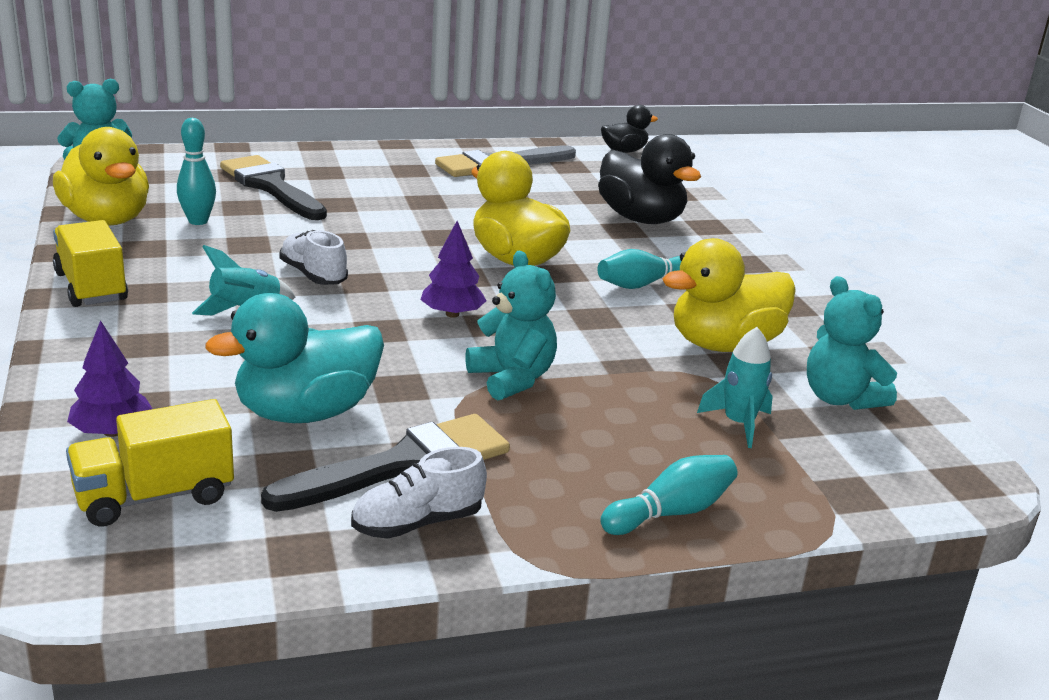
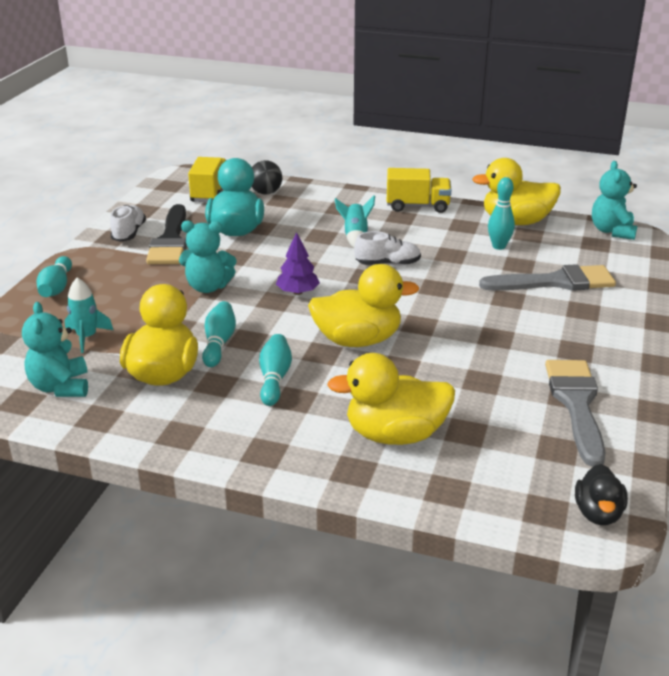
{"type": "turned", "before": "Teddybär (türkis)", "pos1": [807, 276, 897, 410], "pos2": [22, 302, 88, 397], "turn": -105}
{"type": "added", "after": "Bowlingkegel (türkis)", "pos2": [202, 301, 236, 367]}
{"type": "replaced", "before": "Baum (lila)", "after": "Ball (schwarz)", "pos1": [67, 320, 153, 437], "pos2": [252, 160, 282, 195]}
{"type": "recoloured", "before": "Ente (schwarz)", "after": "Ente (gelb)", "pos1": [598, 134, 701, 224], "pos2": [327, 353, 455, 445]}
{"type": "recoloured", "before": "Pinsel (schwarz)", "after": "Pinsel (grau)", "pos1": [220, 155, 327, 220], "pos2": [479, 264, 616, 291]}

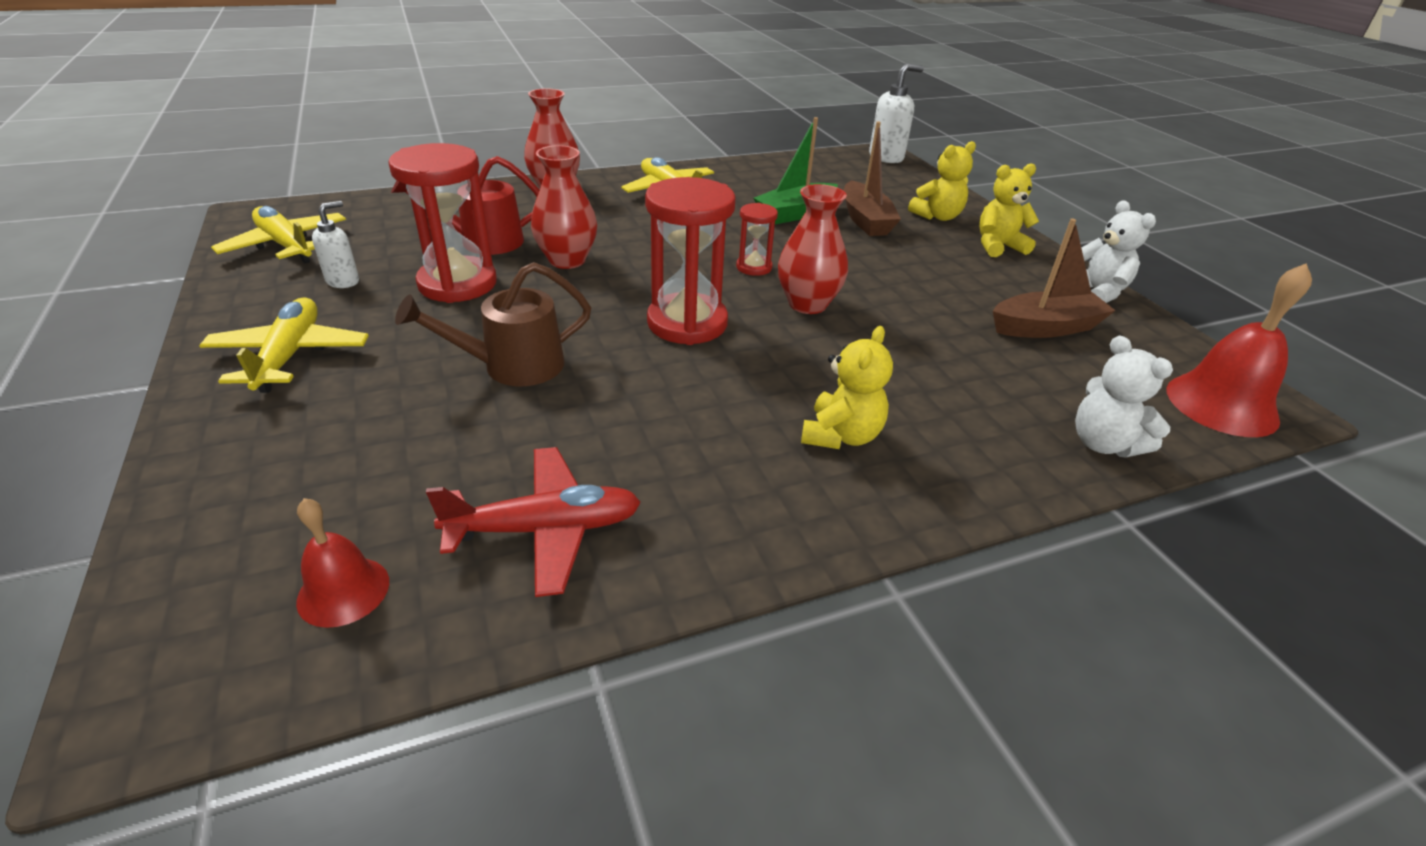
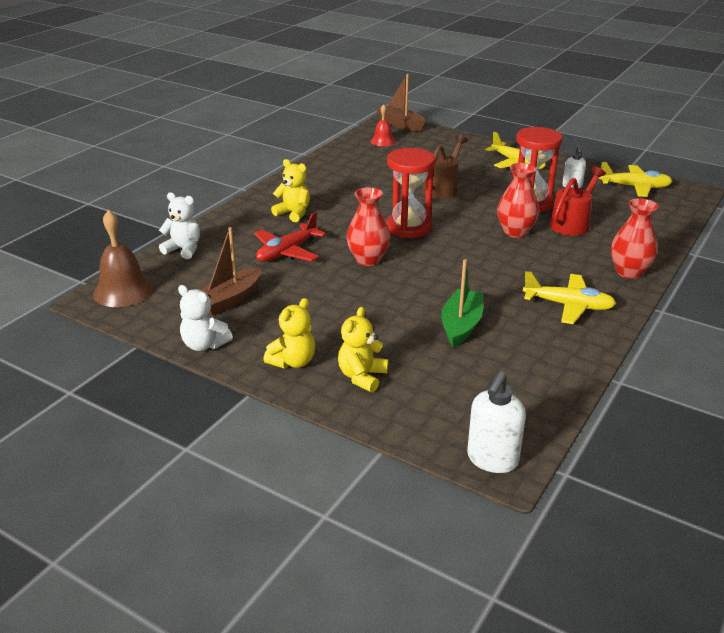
{"type": "recoloured", "before": "Glocke (rot)", "after": "Glocke (braun)", "pos1": [1166, 263, 1312, 437], "pos2": [93, 210, 154, 307]}
{"type": "moved", "before": "Flugzeug (rot)", "pos1": [426, 447, 641, 597], "pos2": [254, 212, 326, 262]}
{"type": "turned", "before": "Teddybär (gelb)", "pos1": [801, 326, 893, 449], "pos2": [271, 159, 310, 222], "turn": 135}
{"type": "moved", "before": "Boot (braun)", "pos1": [844, 121, 901, 236], "pos2": [376, 74, 425, 131]}
{"type": "removed", "before": "Sanduhr (rot)", "pos1": [736, 203, 778, 276]}

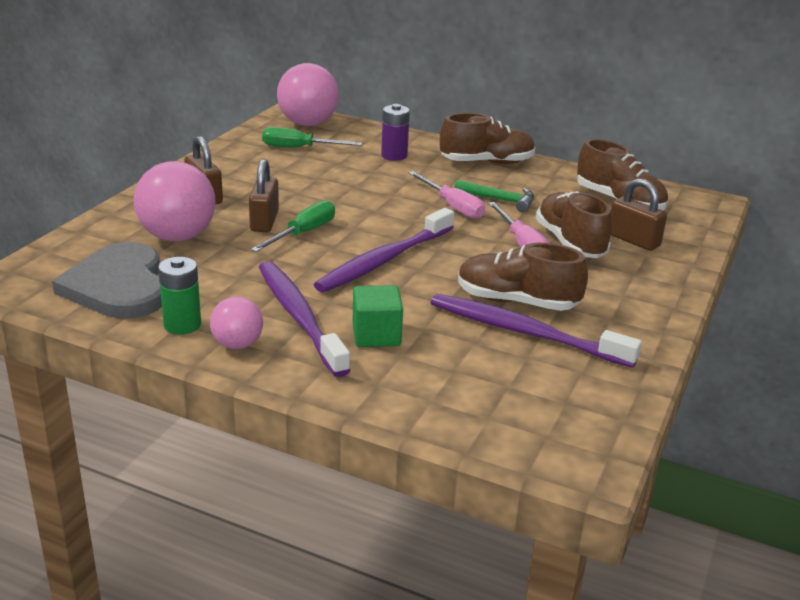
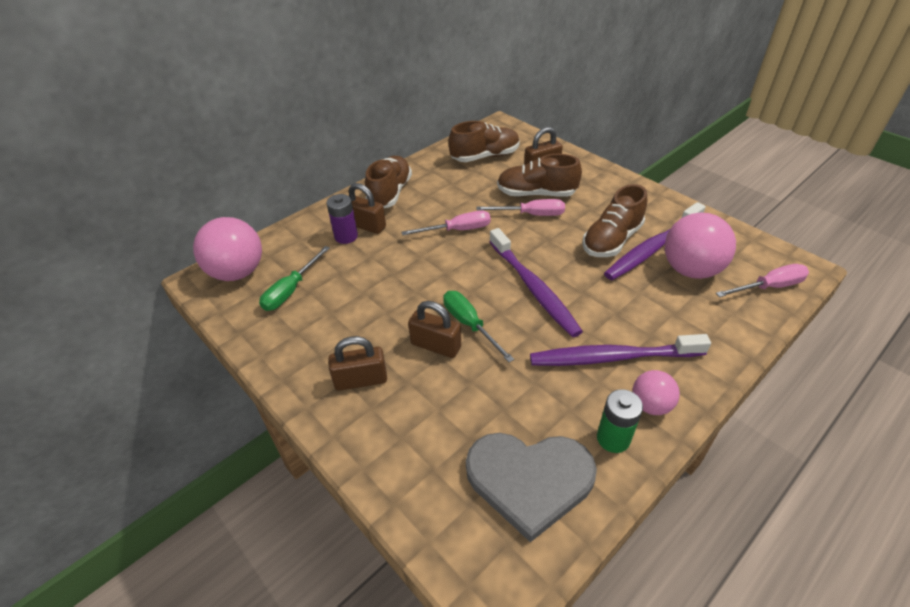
{"type": "added", "after": "Vorhängeschloss (braun)", "pos2": [349, 183, 386, 234]}
{"type": "moved", "before": "Ball (rosa)", "pos1": [133, 161, 215, 241], "pos2": [665, 213, 736, 279]}
{"type": "added", "after": "Schraubenzieher (rosa)", "pos2": [716, 264, 809, 297]}
{"type": "removed", "before": "Kubus (grün)", "pos1": [352, 285, 403, 347]}
{"type": "removed", "before": "Hammer (grün)", "pos1": [454, 180, 534, 212]}

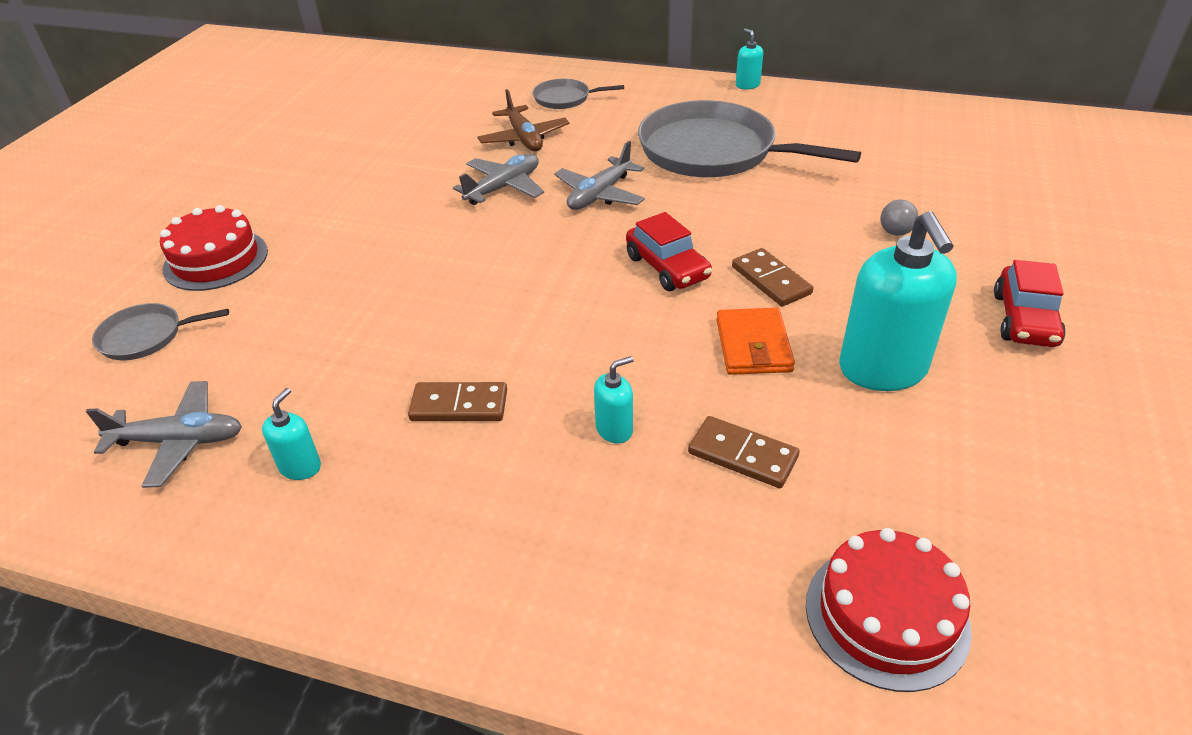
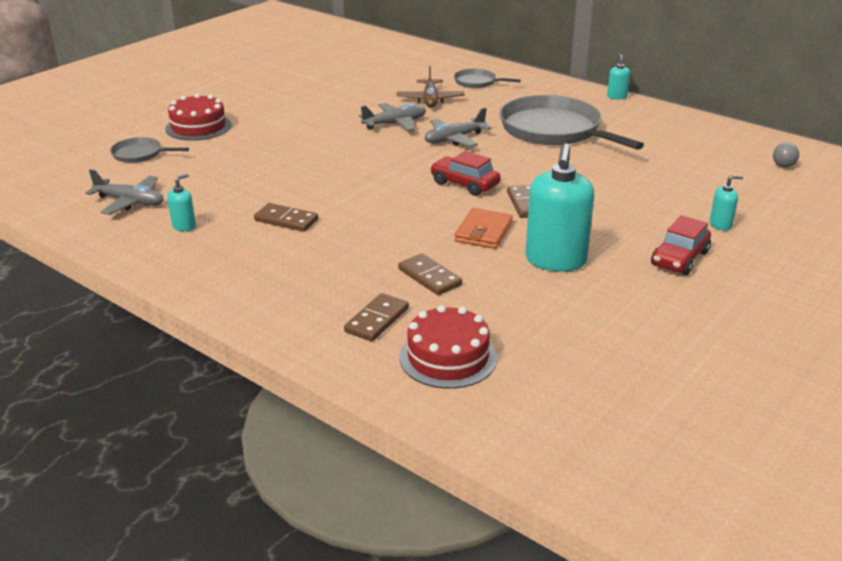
{"type": "added", "after": "Dominostein (braun)", "pos2": [344, 293, 409, 342]}
{"type": "turned", "before": "Auto (rot)", "pos1": [626, 212, 712, 291], "pos2": [430, 151, 501, 196], "turn": 135}
{"type": "moved", "before": "Seifenspender (türkis)", "pos1": [594, 356, 634, 444], "pos2": [710, 175, 743, 231]}
{"type": "moved", "before": "Ball (grau)", "pos1": [881, 200, 918, 236], "pos2": [773, 142, 799, 167]}

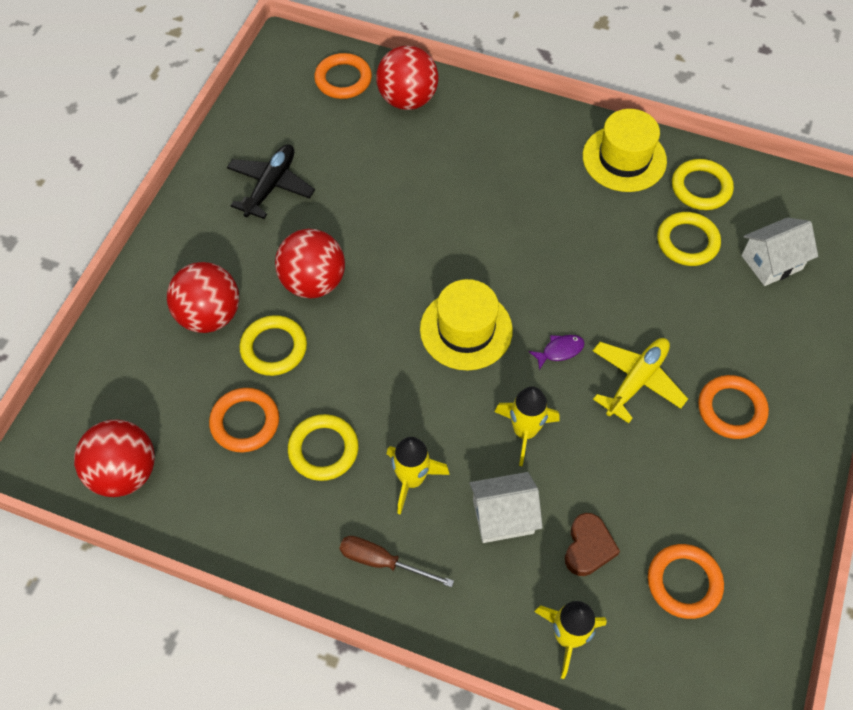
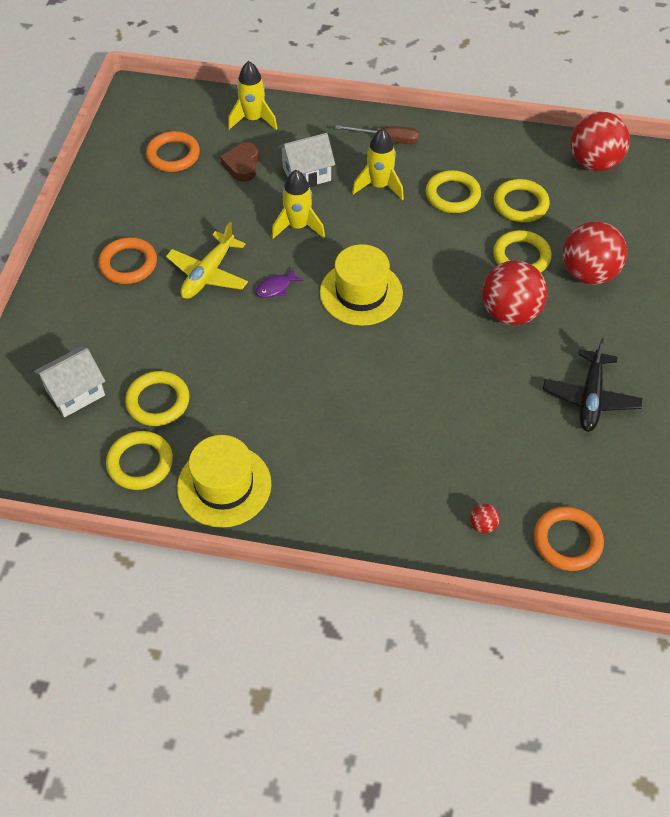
{"type": "resized", "before": "Ball (rot)", "pos1": [376, 46, 439, 110], "pos2": [470, 504, 500, 533], "scale": 0.4}
{"type": "recoloured", "before": "Ring (orange)", "after": "Ring (gelb)", "pos1": [209, 388, 279, 452], "pos2": [494, 179, 550, 222]}

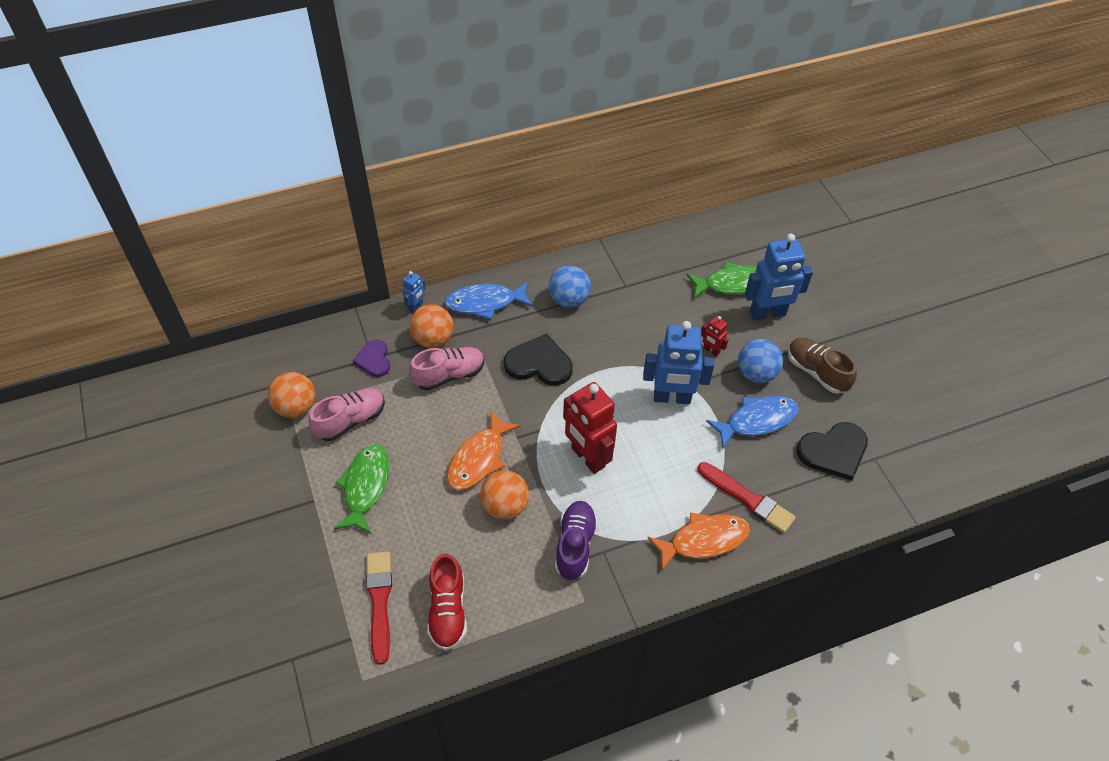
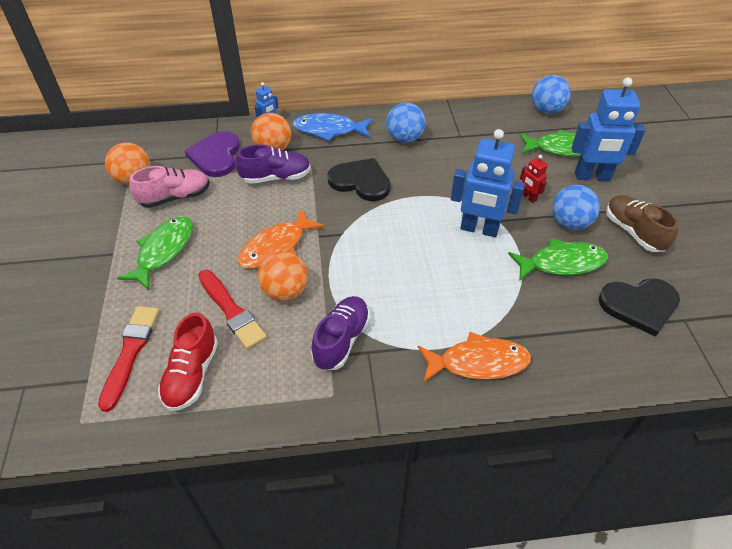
{"type": "resized", "before": "Herz (lila)", "pos1": [353, 340, 390, 377], "pos2": [185, 131, 240, 177], "scale": 1.59}
{"type": "moved", "before": "Pinsel (rot)", "pos1": [697, 462, 796, 533], "pos2": [198, 270, 267, 349]}
{"type": "recoloured", "before": "Schuh (rosa)", "after": "Schuh (lila)", "pos1": [409, 347, 484, 391], "pos2": [235, 144, 311, 184]}
{"type": "recoloured", "before": "Fisch (blau)", "after": "Fisch (grün)", "pos1": [706, 396, 799, 448], "pos2": [508, 239, 608, 281]}
{"type": "added", "after": "Ball (blau)", "pos2": [532, 75, 571, 114]}
{"type": "removed", "before": "Roboter (rot)", "pos1": [563, 382, 617, 474]}

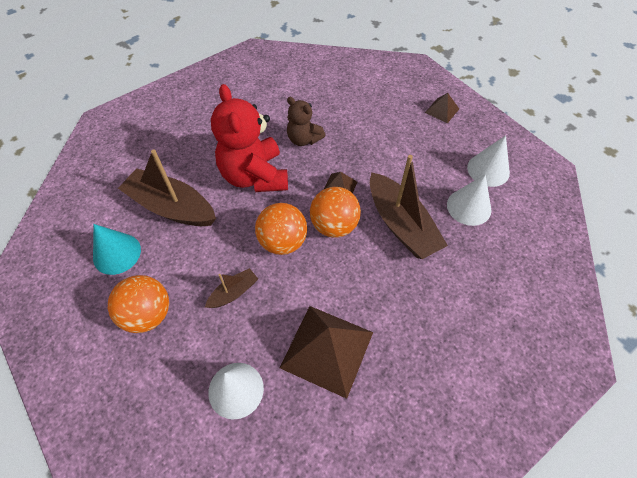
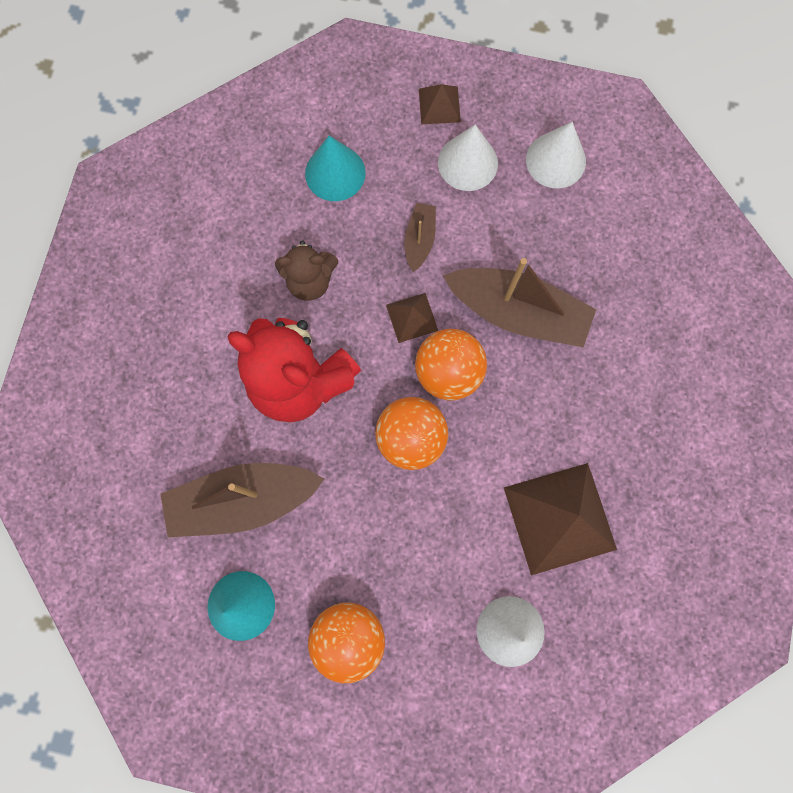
{"type": "added", "after": "Kegel (türkis)", "pos2": [305, 136, 366, 201]}
{"type": "moved", "before": "Boot (braun)", "pos1": [205, 268, 258, 308], "pos2": [404, 203, 436, 272]}
{"type": "moved", "before": "Kegel (weiß)", "pos1": [447, 174, 491, 226], "pos2": [438, 124, 498, 191]}

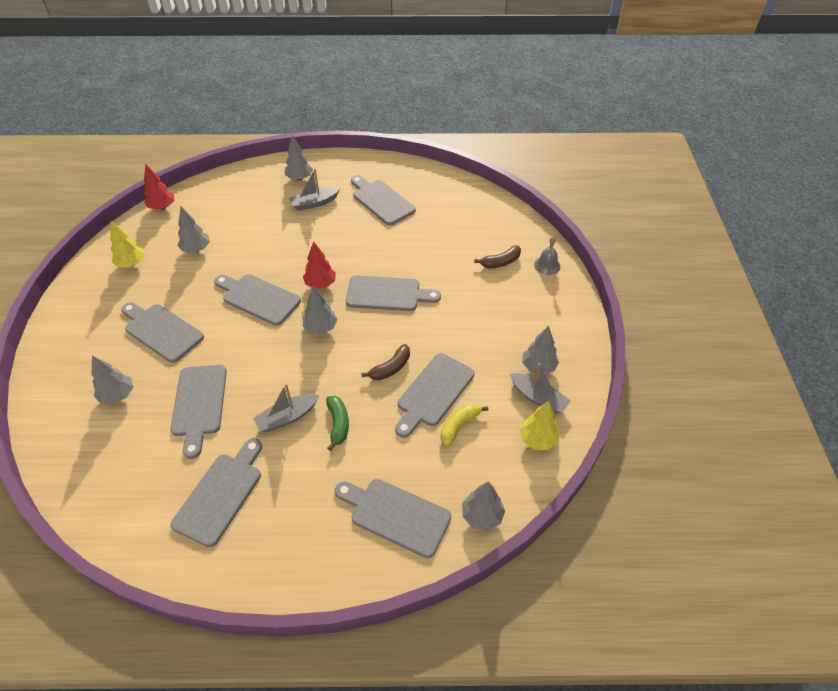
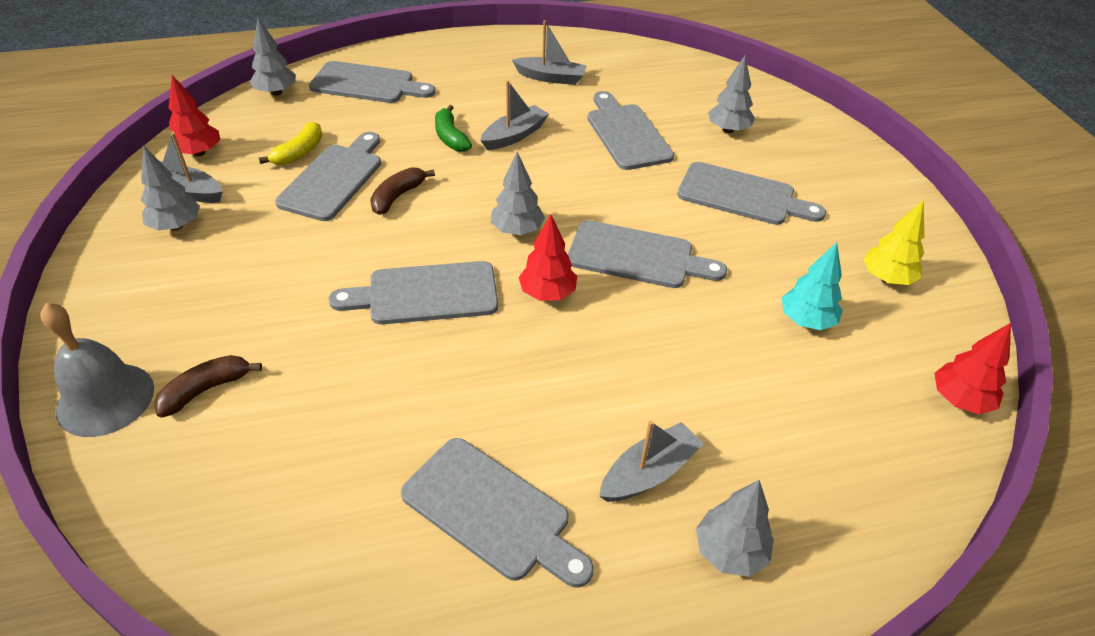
{"type": "resized", "before": "Glocke (grau)", "pos1": [534, 236, 560, 275], "pos2": [40, 303, 154, 437], "scale": 1.67}
{"type": "recoloured", "before": "Baum (gelb)", "after": "Baum (rot)", "pos1": [520, 401, 560, 450], "pos2": [168, 75, 220, 157]}
{"type": "replaced", "before": "Schneidebrett (grau)", "after": "Boot (grau)", "pos1": [171, 438, 262, 547], "pos2": [512, 20, 587, 85]}
{"type": "recoloured", "before": "Baum (grau)", "after": "Baum (türkis)", "pos1": [177, 207, 210, 253], "pos2": [782, 242, 843, 330]}

